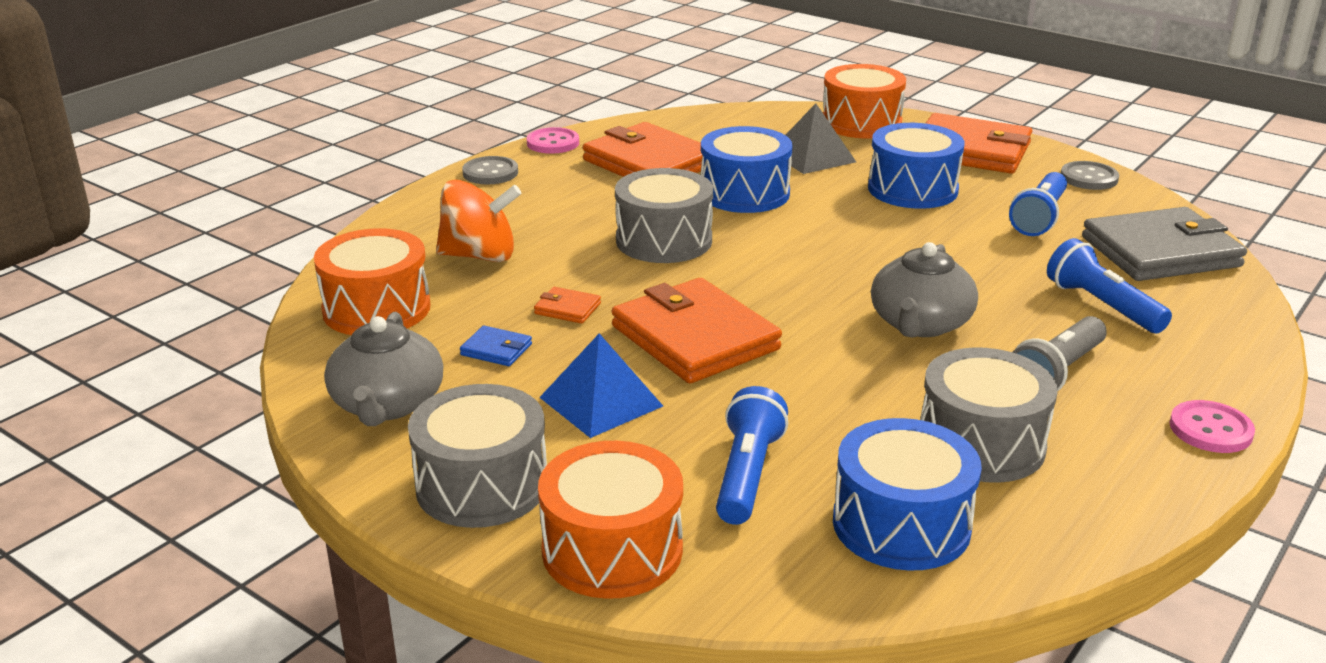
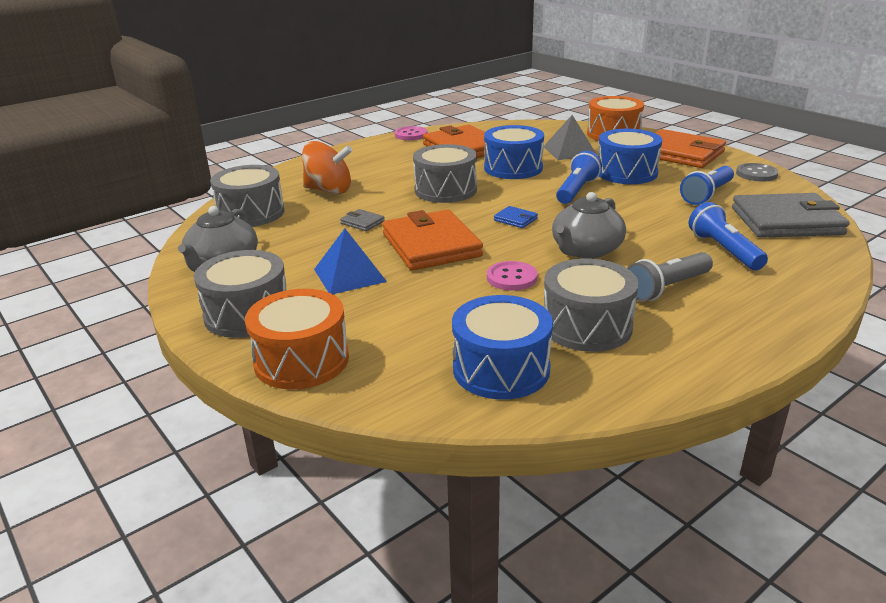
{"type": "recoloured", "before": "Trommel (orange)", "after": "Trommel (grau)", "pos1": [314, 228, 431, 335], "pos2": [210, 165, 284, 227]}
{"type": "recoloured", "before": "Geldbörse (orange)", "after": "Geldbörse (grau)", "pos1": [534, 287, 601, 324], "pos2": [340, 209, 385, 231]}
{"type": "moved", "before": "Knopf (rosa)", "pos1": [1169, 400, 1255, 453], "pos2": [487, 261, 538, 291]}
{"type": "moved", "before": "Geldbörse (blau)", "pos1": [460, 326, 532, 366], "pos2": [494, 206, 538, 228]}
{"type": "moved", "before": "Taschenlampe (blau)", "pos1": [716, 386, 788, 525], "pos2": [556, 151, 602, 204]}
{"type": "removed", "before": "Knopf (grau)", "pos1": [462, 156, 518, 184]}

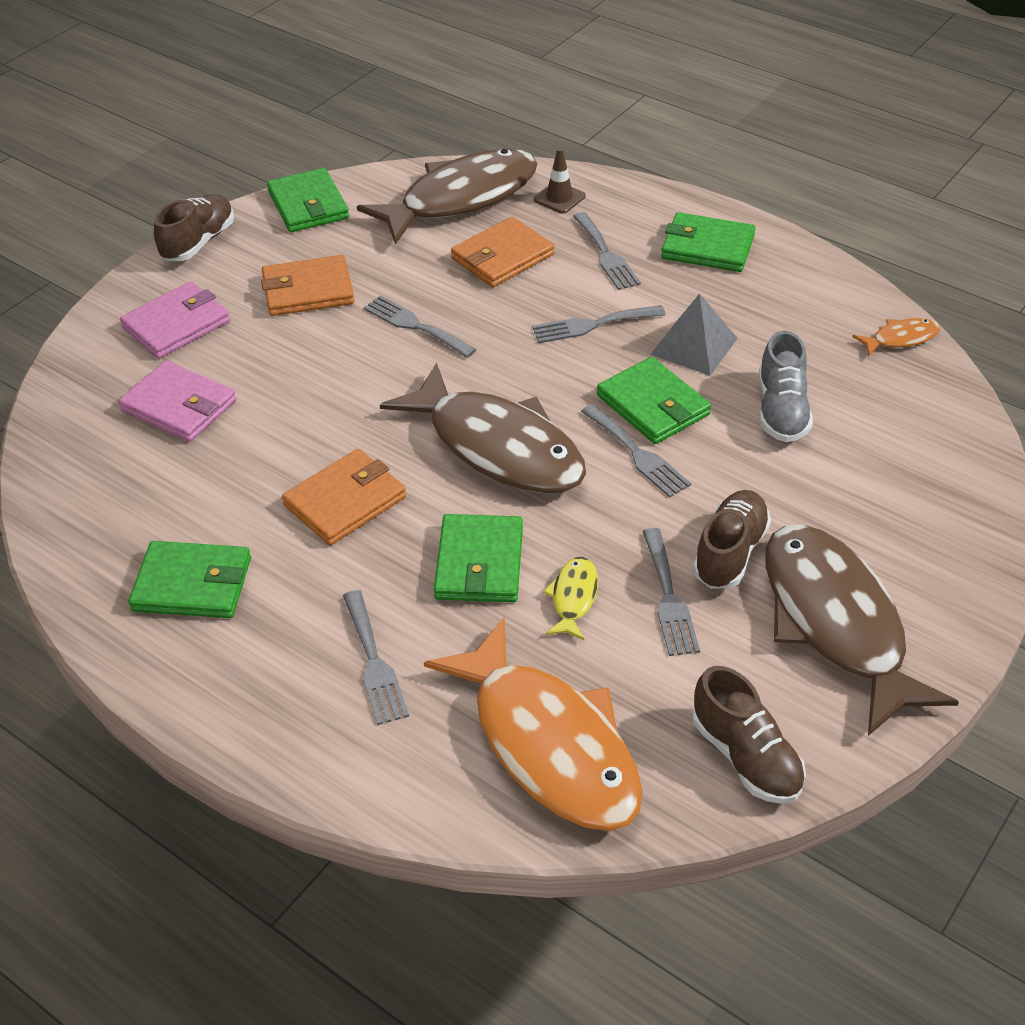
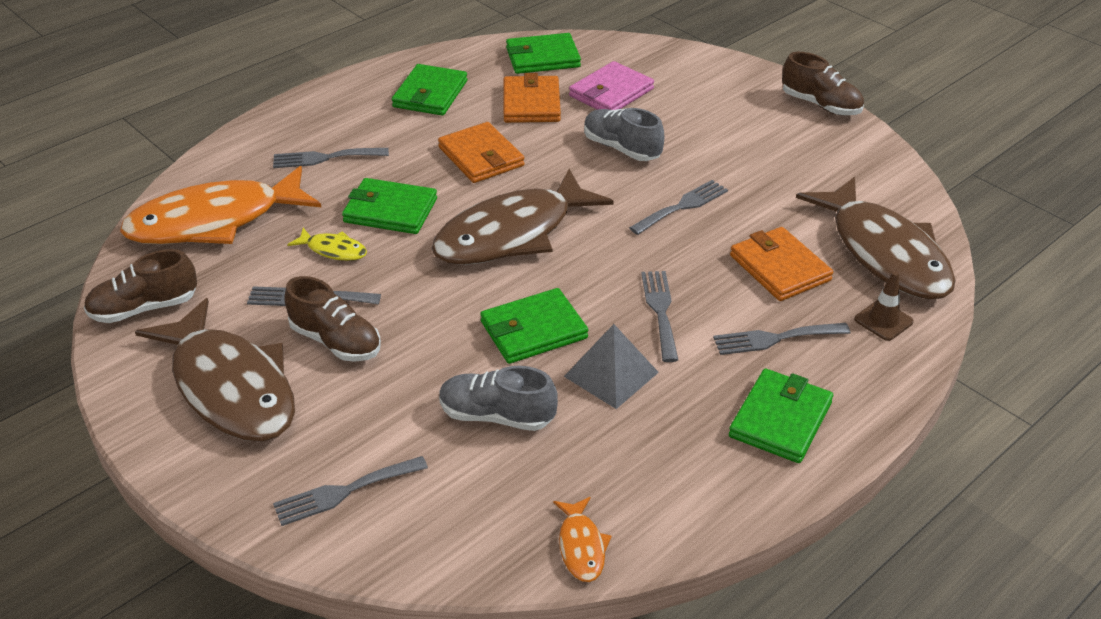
{"type": "turned", "before": "Fisch (braun)", "pos1": [766, 525, 959, 736], "pos2": [135, 298, 295, 442], "turn": 60}
{"type": "moved", "before": "Gabel (grau)", "pos1": [581, 404, 691, 497], "pos2": [273, 456, 428, 526]}
{"type": "moved", "before": "Geldbörse (orange)", "pos1": [261, 255, 354, 316], "pos2": [504, 73, 561, 123]}
{"type": "moved", "before": "Geldbörse (grün)", "pos1": [267, 168, 349, 232], "pos2": [506, 33, 581, 74]}
{"type": "added", "after": "Schuh (grau)", "pos2": [584, 108, 664, 161]}
{"type": "removed", "before": "Geldbörse (rosa)", "pos1": [120, 281, 230, 359]}

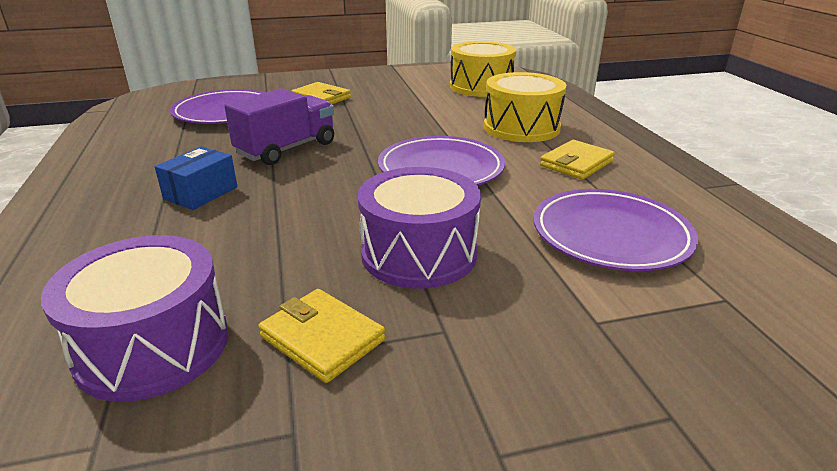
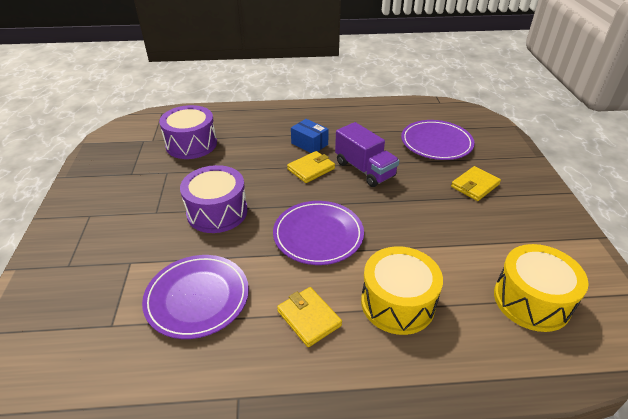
{"type": "moved", "before": "Geldbörse (gelb)", "pos1": [258, 289, 385, 383], "pos2": [287, 151, 335, 183]}

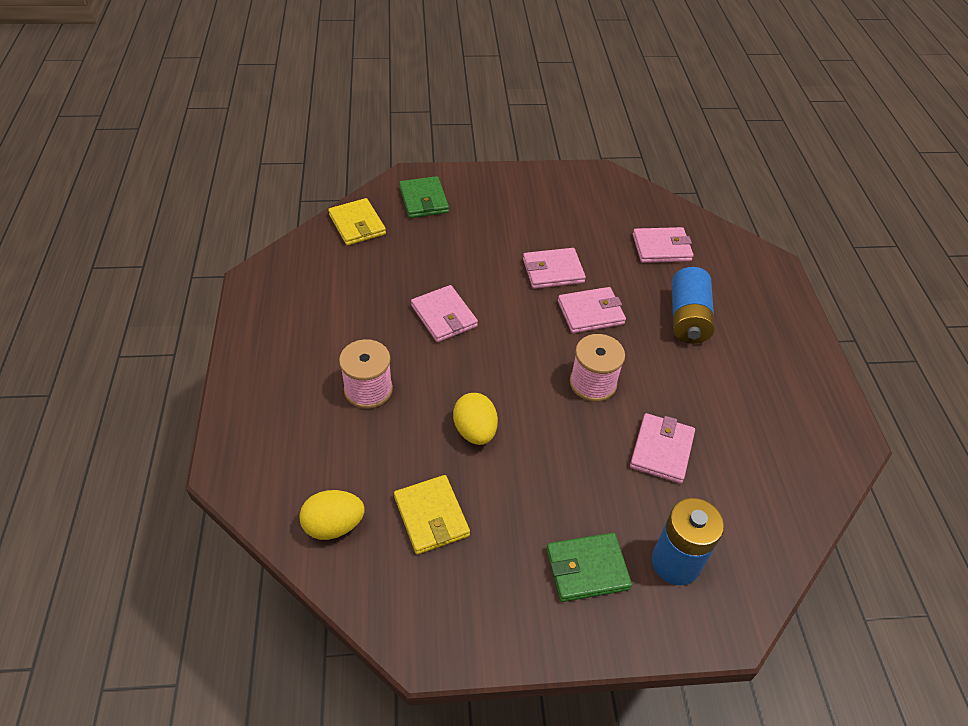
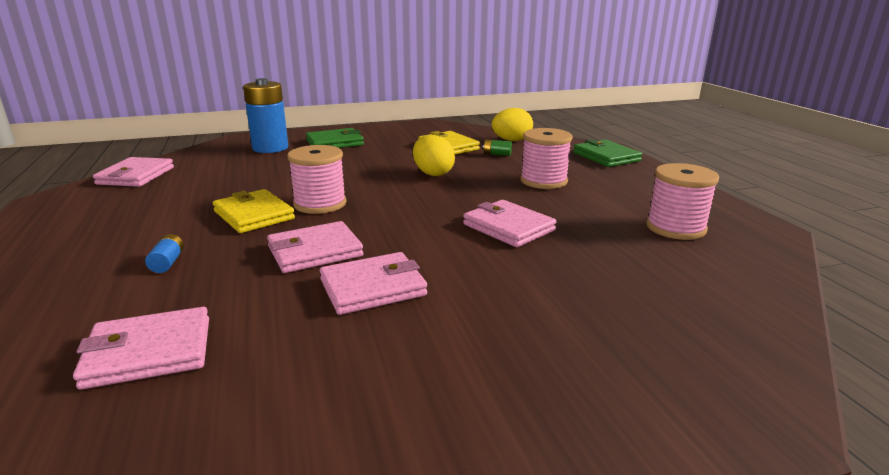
{"type": "moved", "before": "Geldbörse (rosa)", "pos1": [630, 413, 695, 484], "pos2": [93, 157, 174, 187]}
{"type": "resized", "before": "Batterie (blau)", "pos1": [672, 267, 715, 344], "pos2": [145, 234, 184, 273], "scale": 0.4}
{"type": "moved", "before": "Geldbörse (gelb)", "pos1": [328, 198, 386, 245], "pos2": [213, 189, 295, 233]}
{"type": "added", "after": "Batterie (grün)", "pos2": [483, 140, 512, 156]}
{"type": "moved", "before": "Geldbörse (grün)", "pos1": [399, 176, 449, 218], "pos2": [573, 139, 642, 167]}
{"type": "added", "after": "Garnrolle (rosa)", "pos2": [646, 163, 719, 240]}

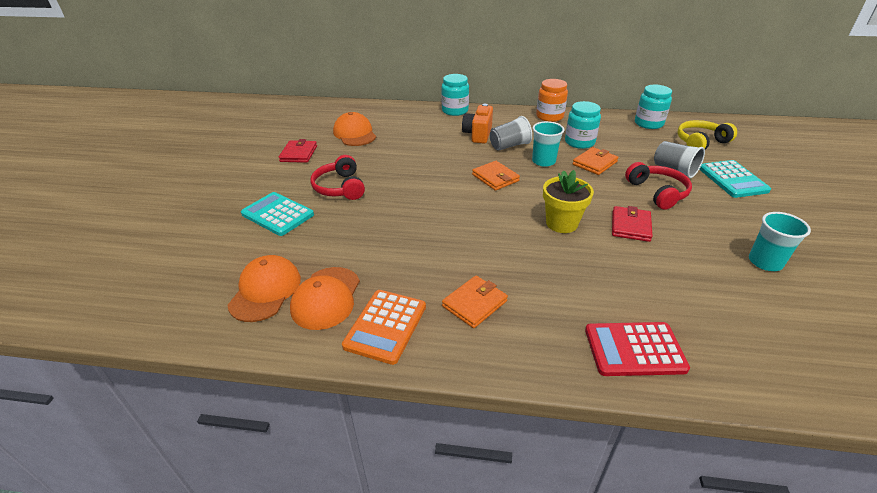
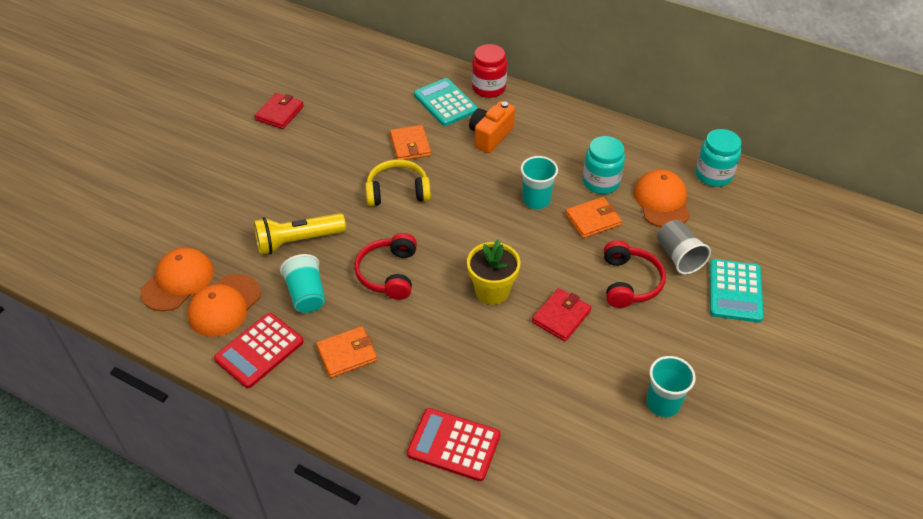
{"type": "recoloured", "before": "Taschenrechner (orange)", "after": "Taschenrechner (rot)", "pos1": [342, 290, 426, 365], "pos2": [214, 313, 304, 388]}
{"type": "added", "after": "Taschenlampe (gelb)", "pos2": [254, 213, 346, 255]}
{"type": "added", "after": "Becher (türkis)", "pos2": [280, 254, 325, 313]}
{"type": "moved", "before": "Kopfhörer (rot)", "pos1": [311, 155, 365, 200], "pos2": [355, 233, 417, 300]}
{"type": "moved", "before": "Kopfhörer (gelb)", "pos1": [677, 120, 737, 150], "pos2": [365, 159, 431, 206]}
{"type": "moved", "before": "Geldbörse (orange)", "pos1": [472, 161, 520, 191], "pos2": [390, 125, 431, 160]}
{"type": "moved", "before": "Taschenrechner (türkis)", "pos1": [241, 192, 314, 236], "pos2": [414, 78, 478, 126]}
{"type": "recoloured", "before": "Einmachglas (türkis)", "after": "Einmachglas (rot)", "pos1": [441, 74, 469, 116], "pos2": [472, 44, 507, 98]}
{"type": "moved", "before": "Kappe (orange)", "pos1": [333, 112, 376, 146], "pos2": [634, 170, 690, 227]}
{"type": "removed", "before": "Becher (grau)", "pos1": [490, 116, 532, 151]}
{"type": "removed", "before": "Einmachglas (orange)", "pos1": [536, 79, 568, 122]}

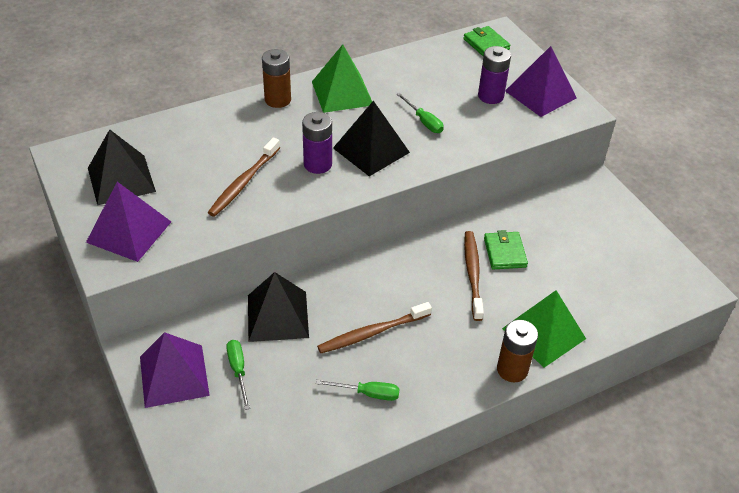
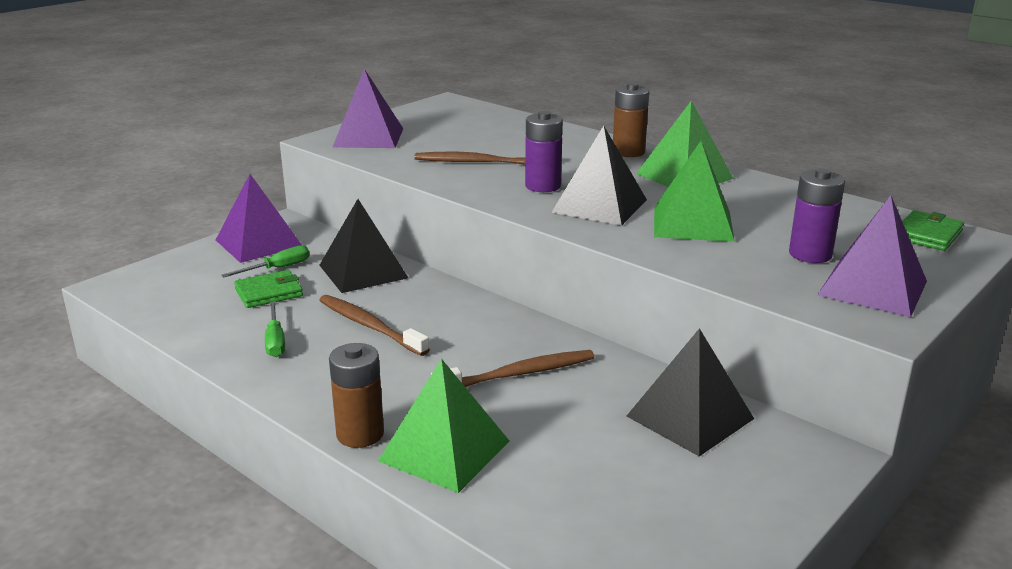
{"type": "moved", "before": "Geldbörse (grün)", "pos1": [484, 230, 528, 269], "pos2": [234, 270, 303, 308]}
{"type": "moved", "before": "Pyramide (schwarz)", "pos1": [88, 129, 156, 205], "pos2": [627, 328, 754, 456]}
{"type": "replaced", "before": "Schraubenzieher (grün)", "after": "Pyramide (grün)", "pos1": [397, 93, 444, 133], "pos2": [654, 141, 735, 242]}

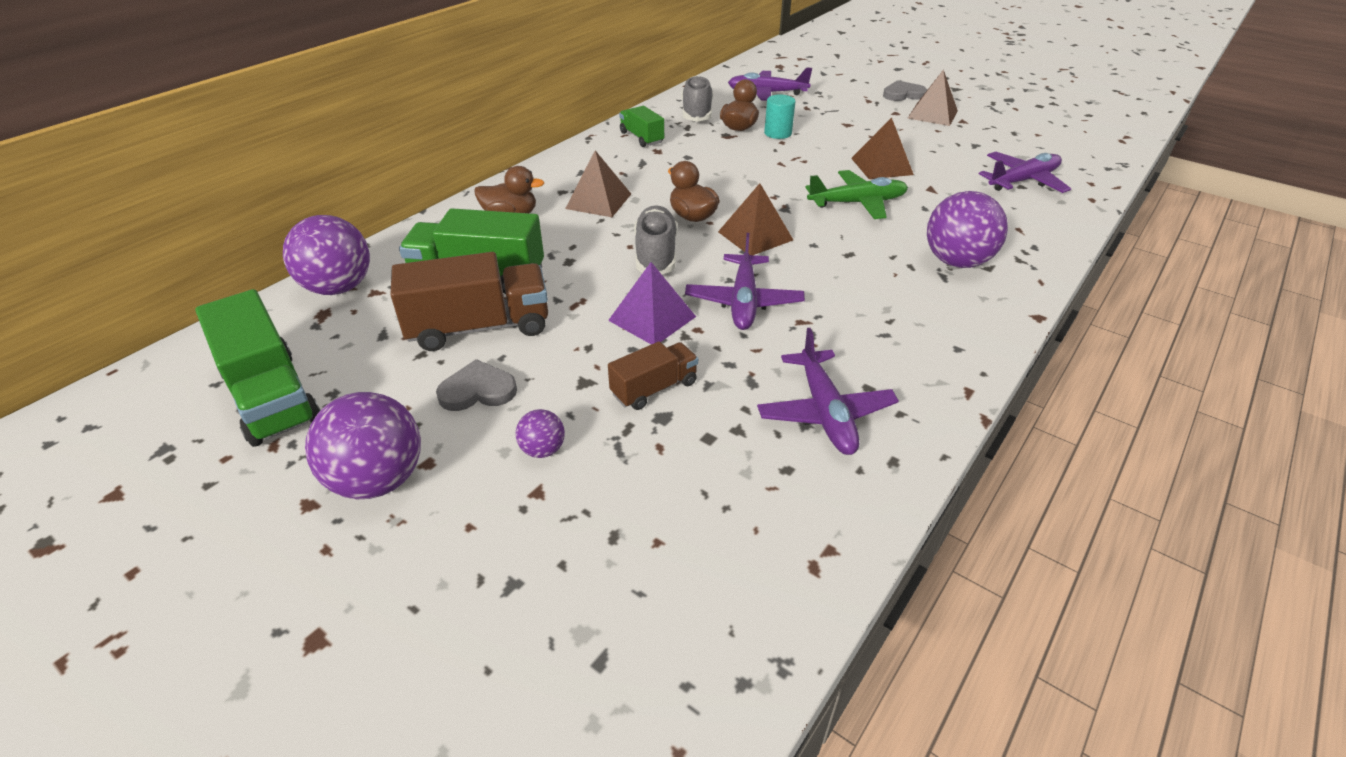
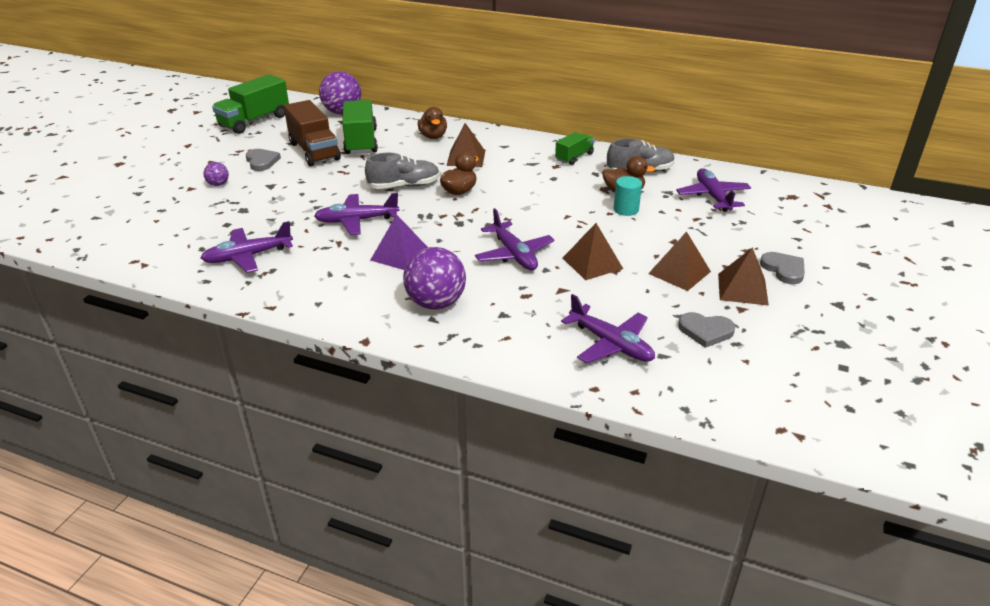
{"type": "moved", "before": "Pyramide (lila)", "pos1": [608, 262, 696, 344], "pos2": [370, 214, 428, 270]}
{"type": "recoloured", "before": "Flugzeug (grün)", "after": "Flugzeug (lila)", "pos1": [805, 170, 908, 219], "pos2": [475, 208, 555, 270]}
{"type": "moved", "before": "Pyramide (braun)", "pos1": [718, 183, 793, 255], "pos2": [648, 231, 711, 291]}
{"type": "added", "after": "Herz (grau)", "pos2": [678, 312, 735, 348]}
{"type": "removed", "before": "Ball (lila)", "pos1": [305, 392, 421, 499]}
{"type": "removed", "before": "Lastwagen (braun)", "pos1": [608, 341, 698, 410]}

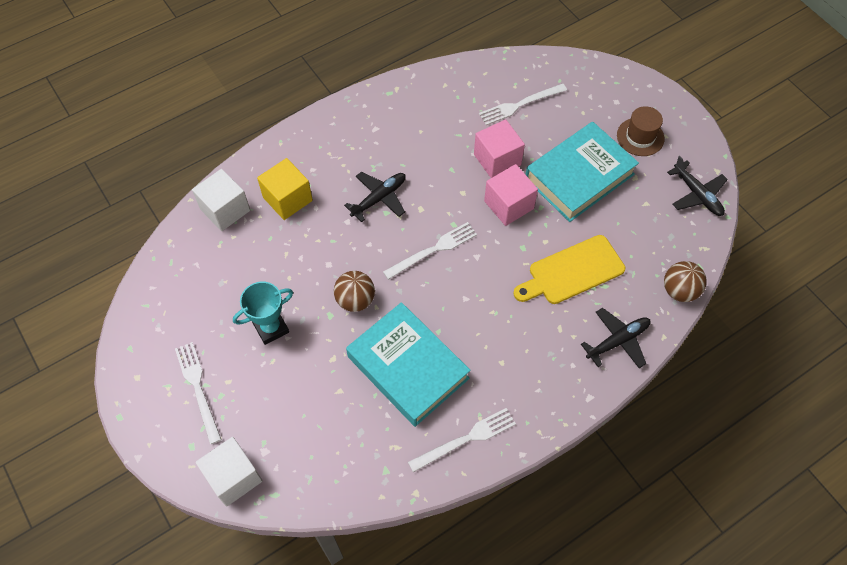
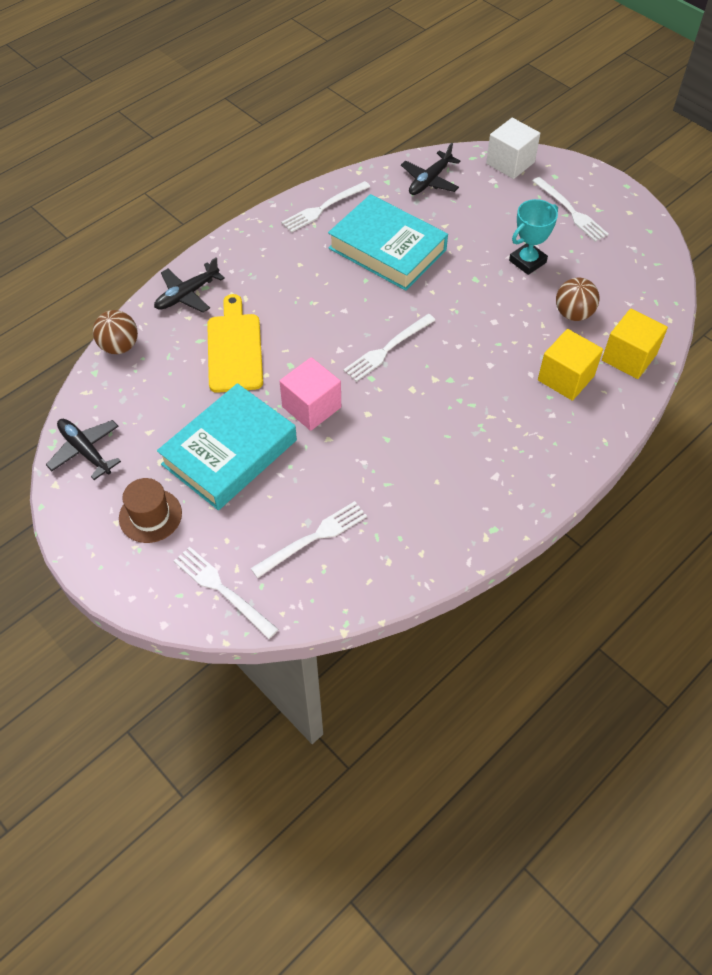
{"type": "added", "after": "Gabel (weiß)", "pos2": [174, 547, 279, 639]}
{"type": "turned", "before": "Schneidebrett (gelb)", "pos1": [513, 235, 625, 304], "pos2": [207, 294, 263, 393], "turn": -60}
{"type": "moved", "before": "Flugzeug (schwarz)", "pos1": [344, 172, 406, 222], "pos2": [401, 143, 461, 195]}
{"type": "moved", "before": "Ball (braun)", "pos1": [334, 271, 375, 312], "pos2": [556, 278, 600, 321]}
{"type": "recoloured", "before": "Kubus (weiß)", "after": "Kubus (gelb)", "pos1": [192, 169, 250, 231], "pos2": [602, 309, 668, 379]}
{"type": "removed", "before": "Kubus (rosa)", "pos1": [474, 119, 525, 178]}

